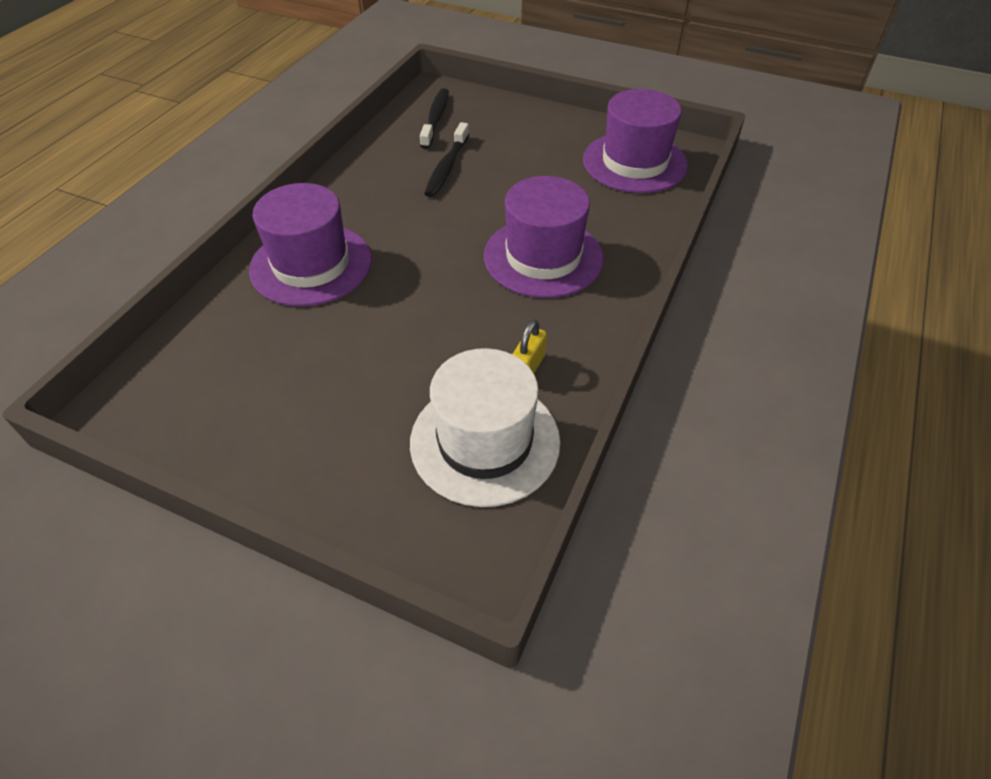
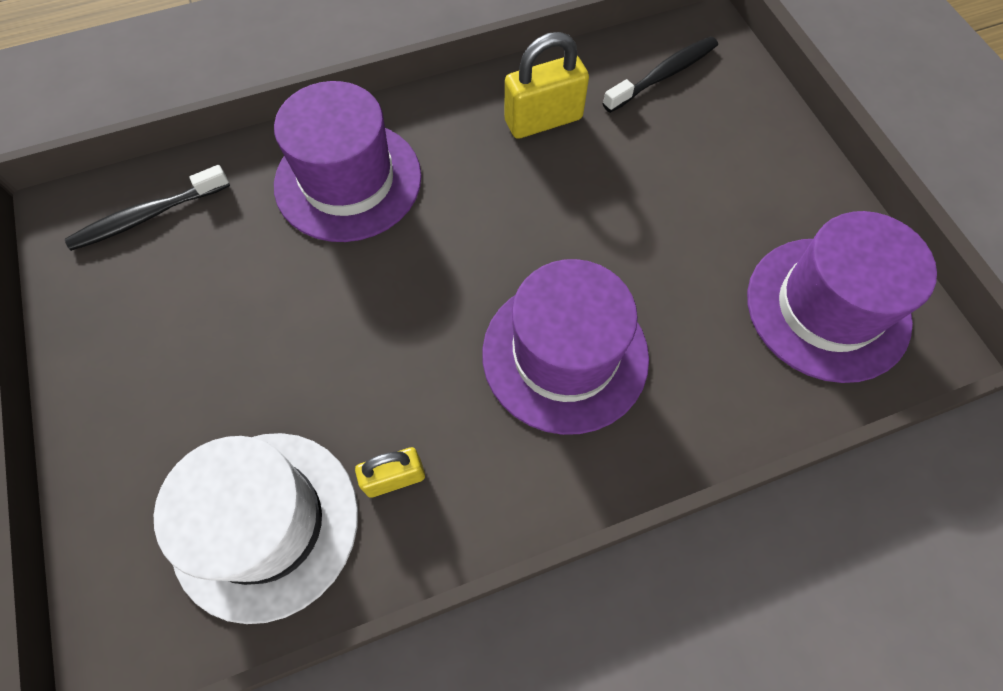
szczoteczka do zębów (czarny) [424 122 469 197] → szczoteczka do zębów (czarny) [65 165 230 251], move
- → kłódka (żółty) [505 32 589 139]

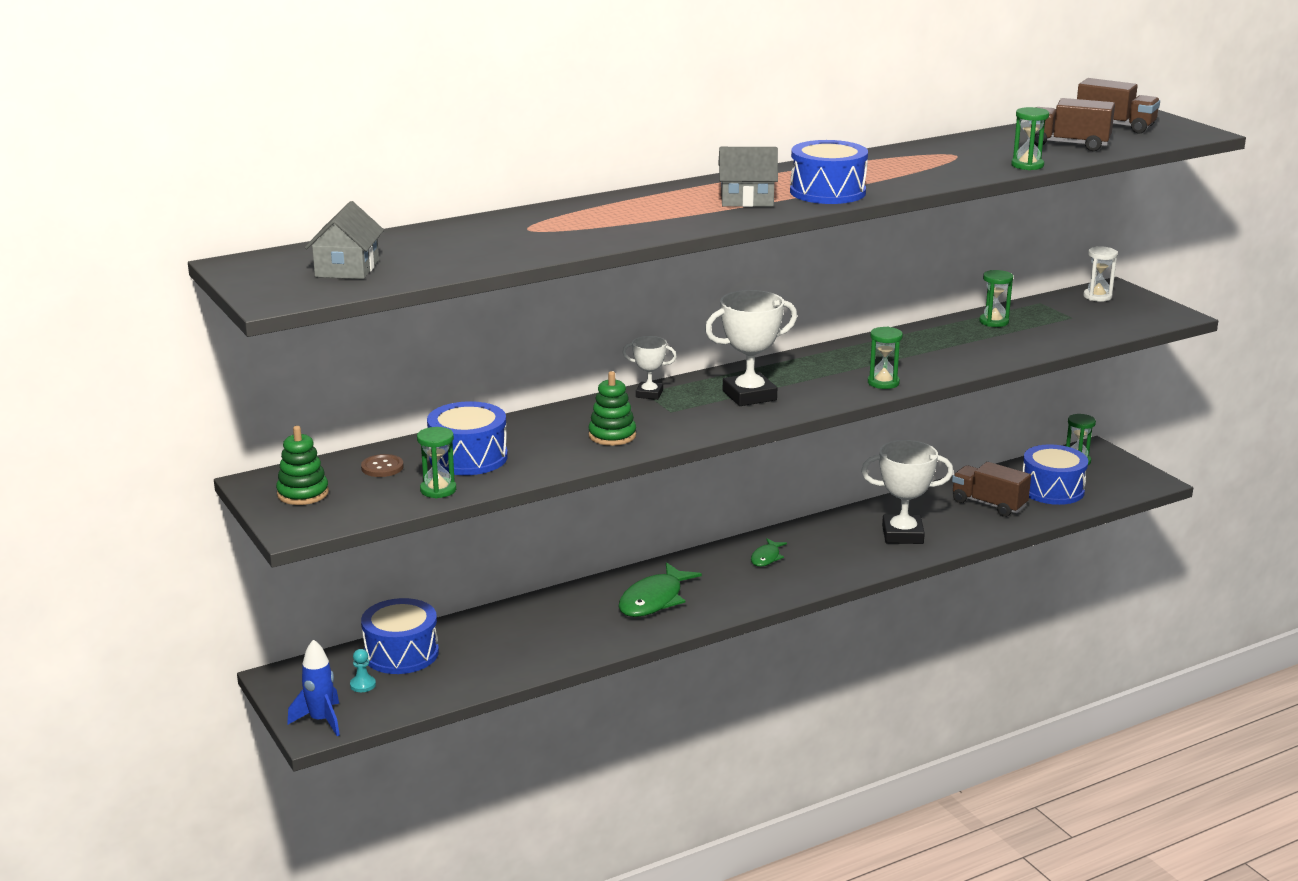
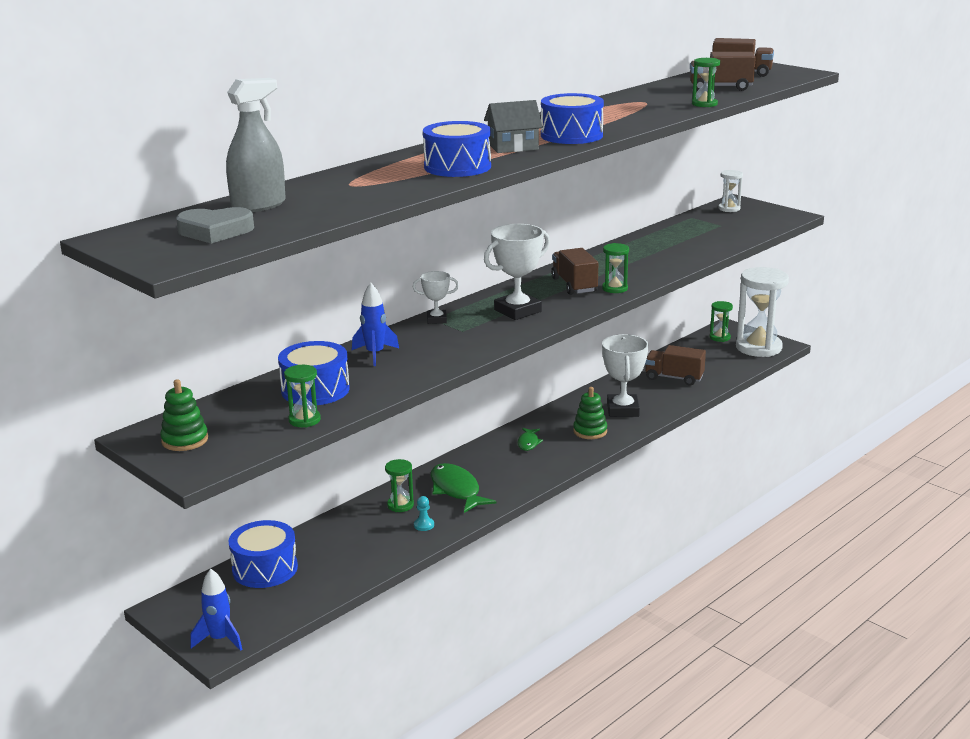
domek (szary) [305 201 384 279] → serce (szary) [176 207 254 243]
- → spryskiwacz (szary) [226 78 286 212]
- → rakieta (niebieski) [352 283 399 366]
klepsydra (zielony) [979 270 1013 327] → klepsydra (zielony) [385 459 414 512], move
pionek (turkusowy) [350 649 376 692] → pionek (turkusowy) [414 496 434 531], move
bęben (niebieski) [1023 444 1088 505] → bęben (niebieski) [423 121 491 177], move
ryba (zielony) [618 562 702 617] → ryba (zielony) [431 463 496 513], 135 degrees clockwise
- → ciężarówka (brązowy) [551 248 598 295]
zabawka nakładanka (zielony) [589 371 636 446] → zabawka nakładanka (zielony) [573 387 607 439], move
puchar (biały) [861 440 953 544] → puchar (biały) [602 334 648 417], 75 degrees counterclockwise
- → klepsydra (biały) [736 267 789 357]
guzik (brązowy) [361 454 404 477] → -

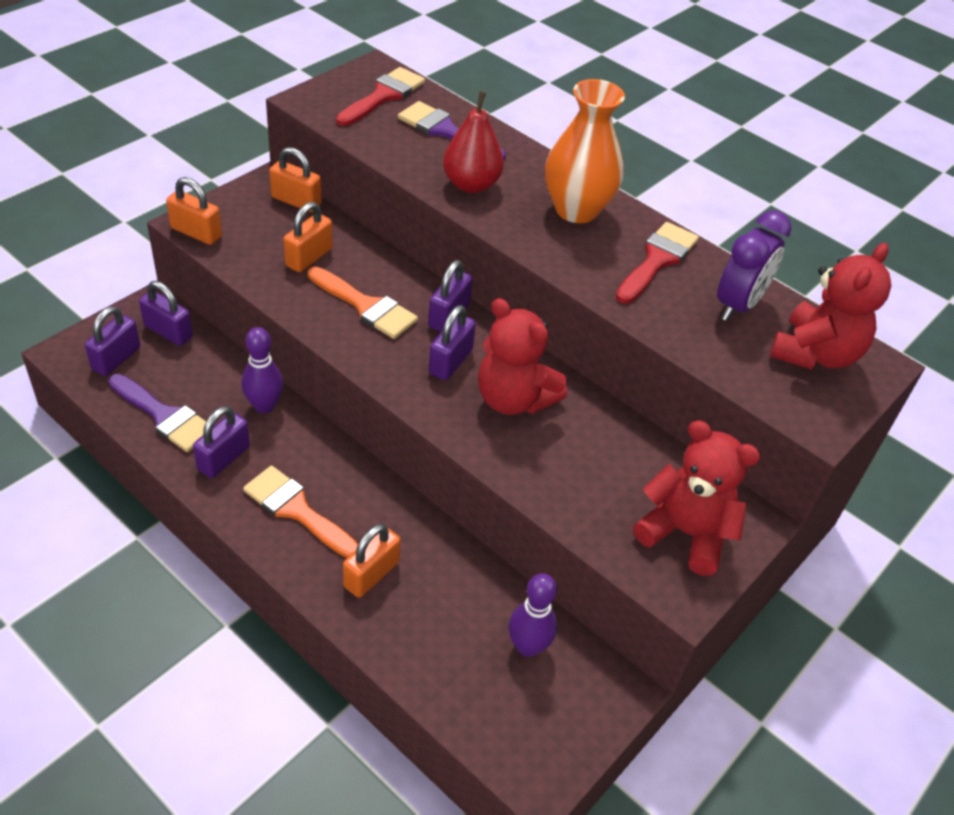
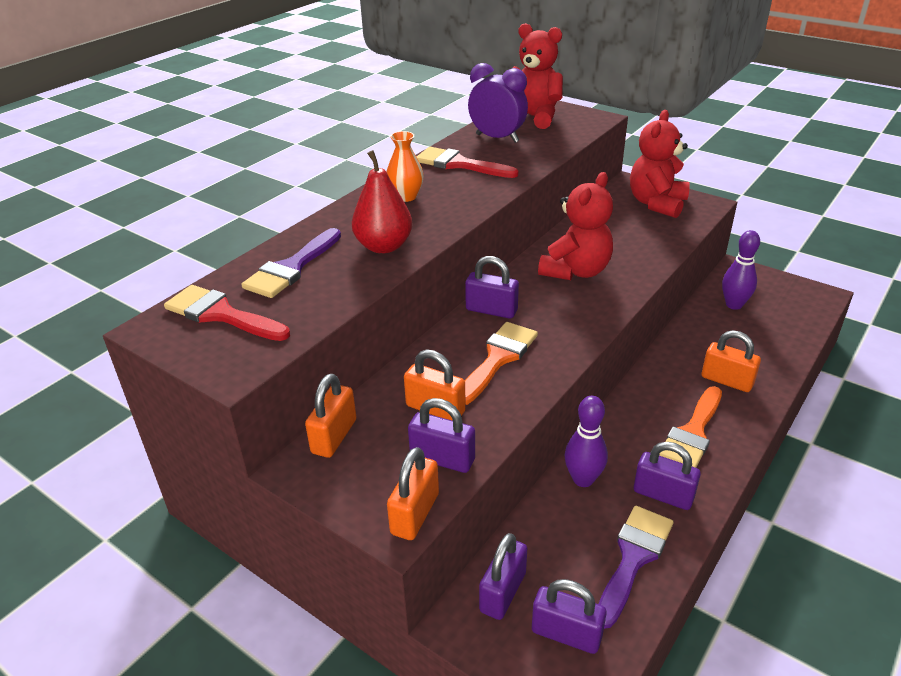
wazon (pomarańczowy) [545 79 625 223] → wazon (pomarańczowy) [387 131 424 202], x0.55
kłódka (fioletowy) [429 305 476 380] → kłódka (fioletowy) [408 398 475 473], move

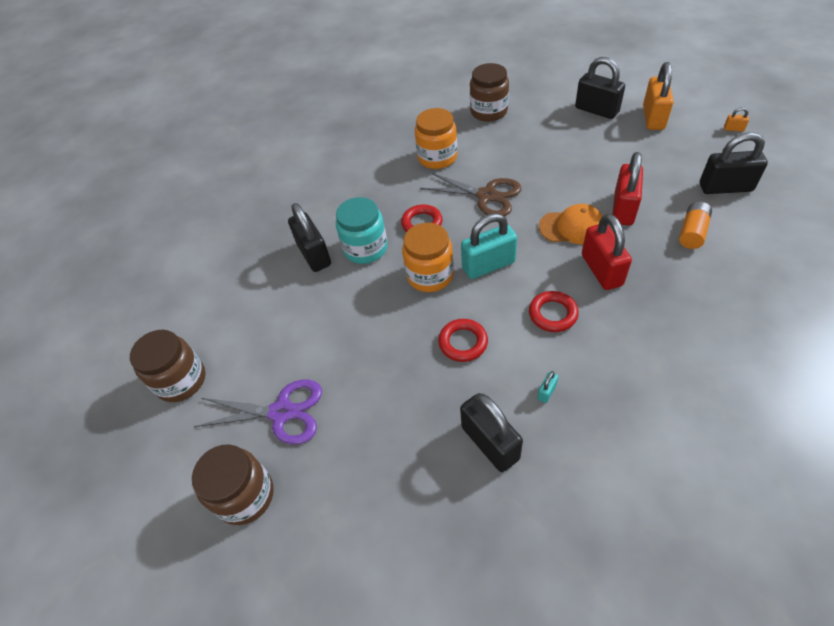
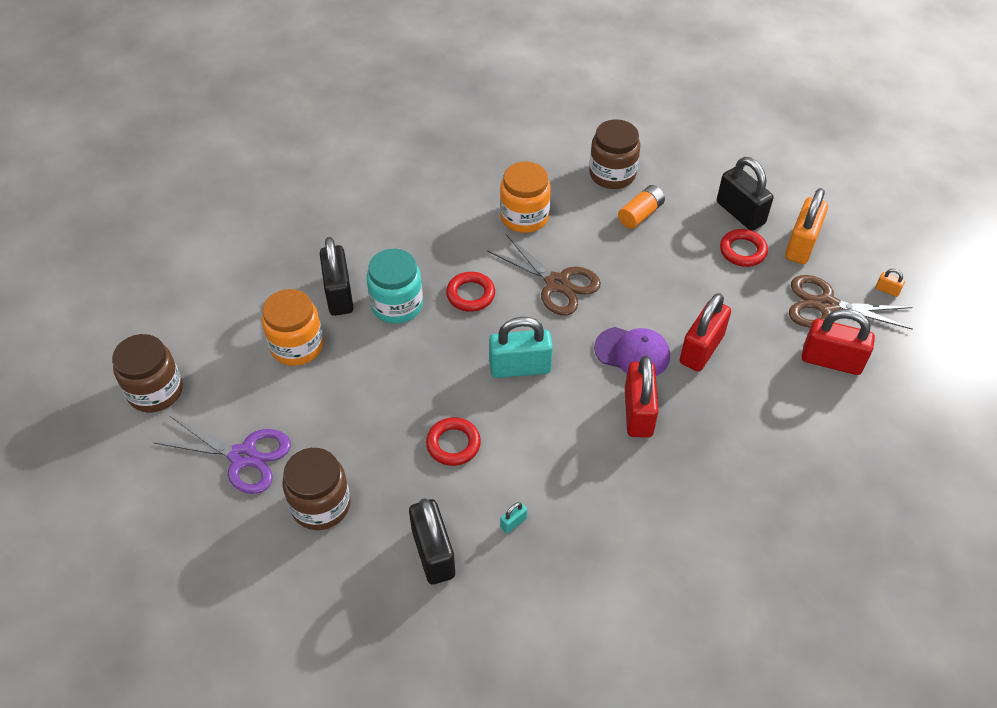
słoik (pomarańczowy) [402 223 454 292] → słoik (pomarańczowy) [262 289 324 366], move
słoik (brązowy) [192 444 274 525] → słoik (brązowy) [282 448 351 530], move
czapka (pomarańczowy) [539 204 602 244] → czapka (fioletowy) [594 327 670 376]
bateria (pomarańczowy) [679 202 712 249] → bateria (pomarańczowy) [618 185 665 229], move
pierścień (czerwony) [529 291 579 332] → pierścień (czerwony) [720 229 768 267], move
- → nożyczki (brązowy) [789 275 913 330]
kłódka (czarny) [700 132 768 194] → kłódka (czerwony) [802 309 875 375]

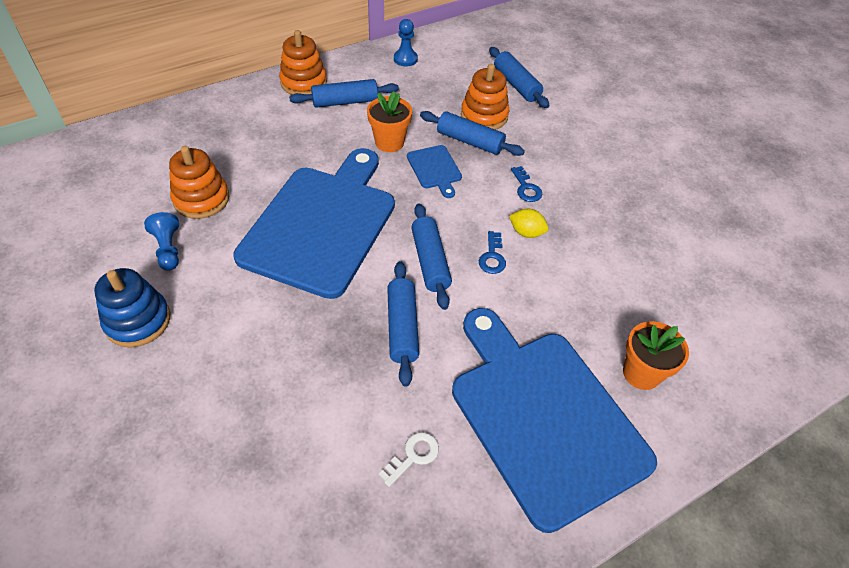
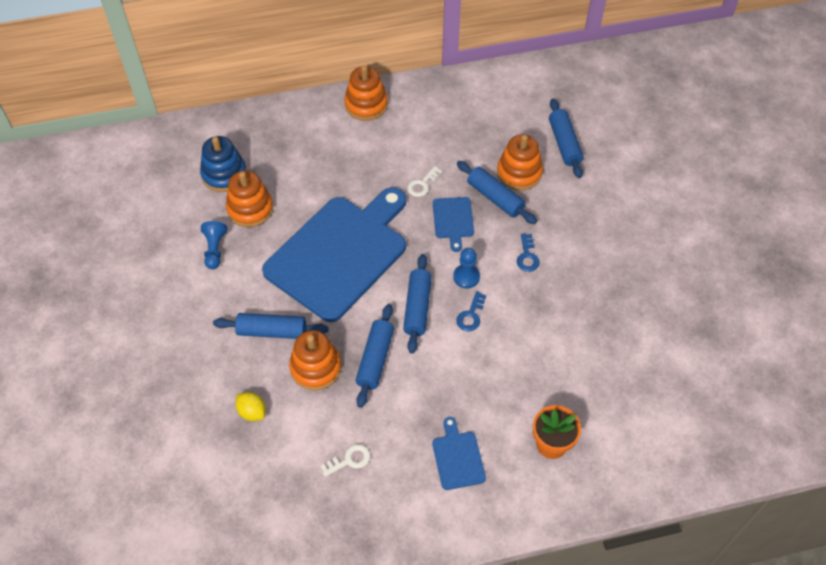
zabawka nakładanka (niebieski) [94 268 170 347] → zabawka nakładanka (niebieski) [200 136 247 192], move
wałek do ciasta (niebieski) [289 79 399 108] → wałek do ciasta (niebieski) [213 313 329 339], move
cytryna (żółty) [509 209 548 238] → cytryna (żółty) [236 392 266 421], move
- → zabawka nakładanka (pomarańczowy) [289 330 341 390]
doniczka (pomarańczowy) [367 91 412 152] → klucz (biały) [407 166 442 197]
deska do krojenia (niebieski) [452 308 657 533] → deska do krojenia (niebieski) [432 417 486 490], x0.40
pionek (niebieski) [394 19 418 66] → pionek (niebieski) [453 248 480 288], move

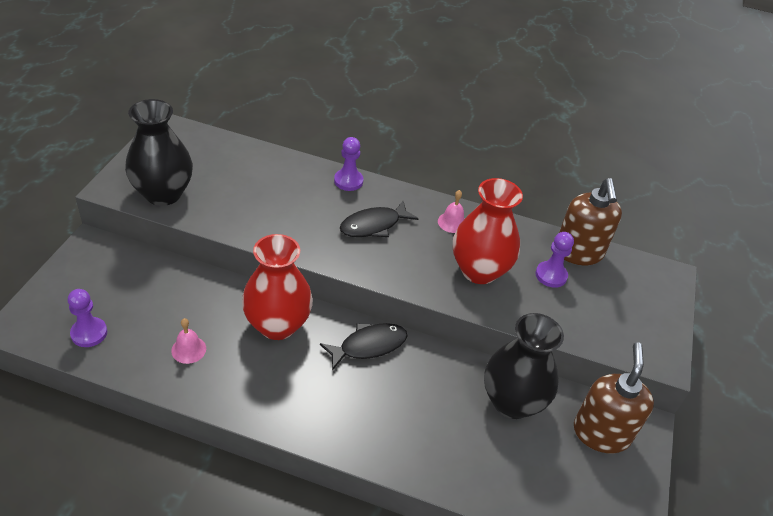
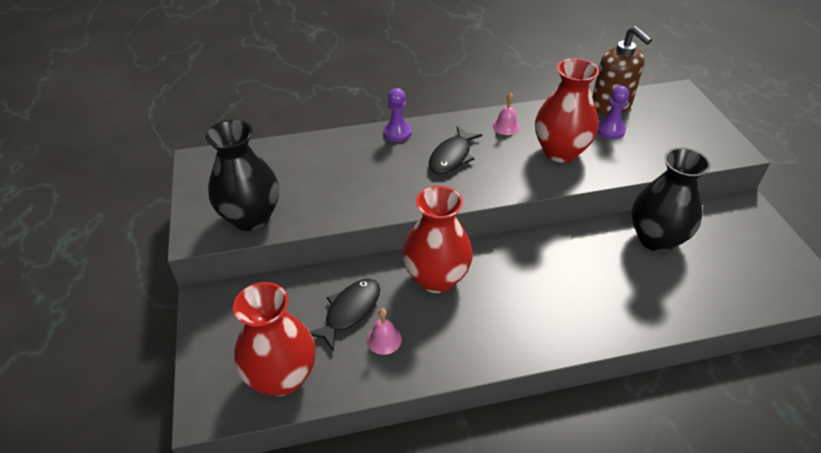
pionek (fioletowy) [68 289 107 347] → wazon (czerwony) [233 282 316 396]
ryba (czarny) [320 323 408 371] → ryba (czarny) [310 279 380 352], move
dozownik mydła (brązowy) [574 342 654 453] → -

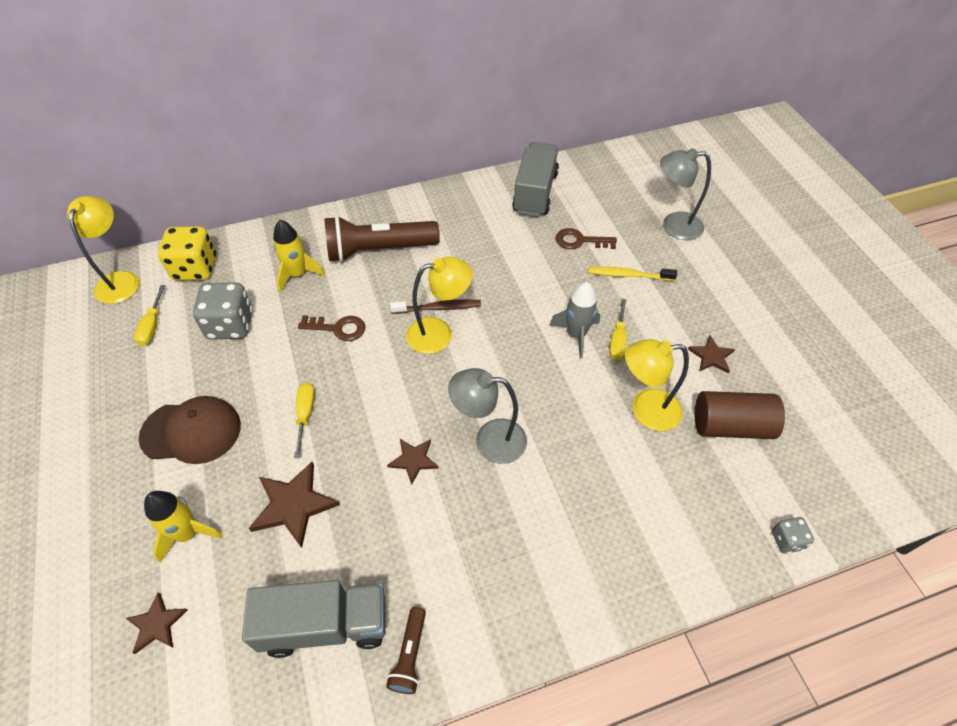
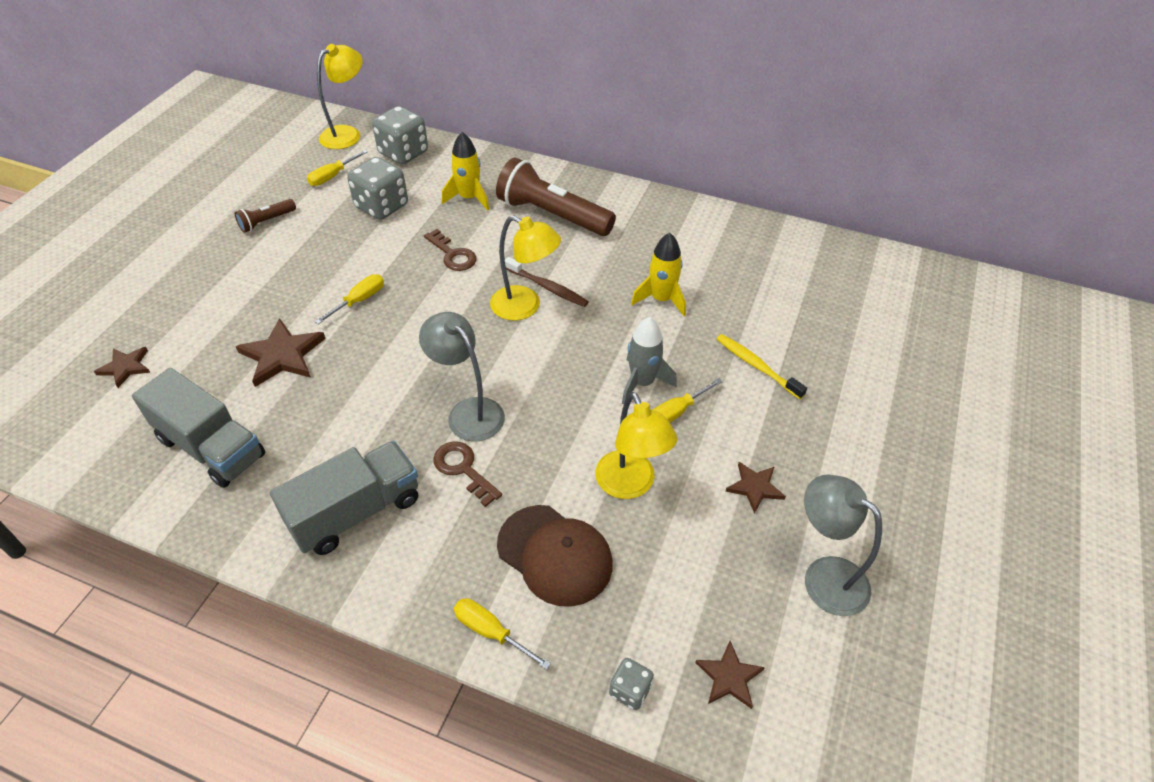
latarka (brązowy) [386 607 426 694] → latarka (brązowy) [235 199 296 233], move
ciężarówka (szary) [512 142 559 217] → ciężarówka (szary) [270 441 418 555], move
kostka do gry (żółty) [158 226 216 280] → kostka do gry (szary) [372 106 428 165]
klucz (brązowy) [556 228 617 249] → klucz (brązowy) [434 441 502 507], move
- → śrubokręt (żółty) [454 598 551 670]
czapka (brązowy) [138 396 241 464] → czapka (brązowy) [497 505 613 607], move
lampka (żółty) [625 339 689 431] → lampka (żółty) [595 392 677 499], 150 degrees counterclockwise
rakieta (żółty) [144 491 223 563] → rakieta (żółty) [631 233 686 316], move
gwiazda (brązowy) [387 439 439 485] → gwiazda (brązowy) [695 641 765 709], move
lampka (szary) [660 148 711 240] → lampka (szary) [804 474 882 616], move
walec (brązowy) [695 391 785 439] → -

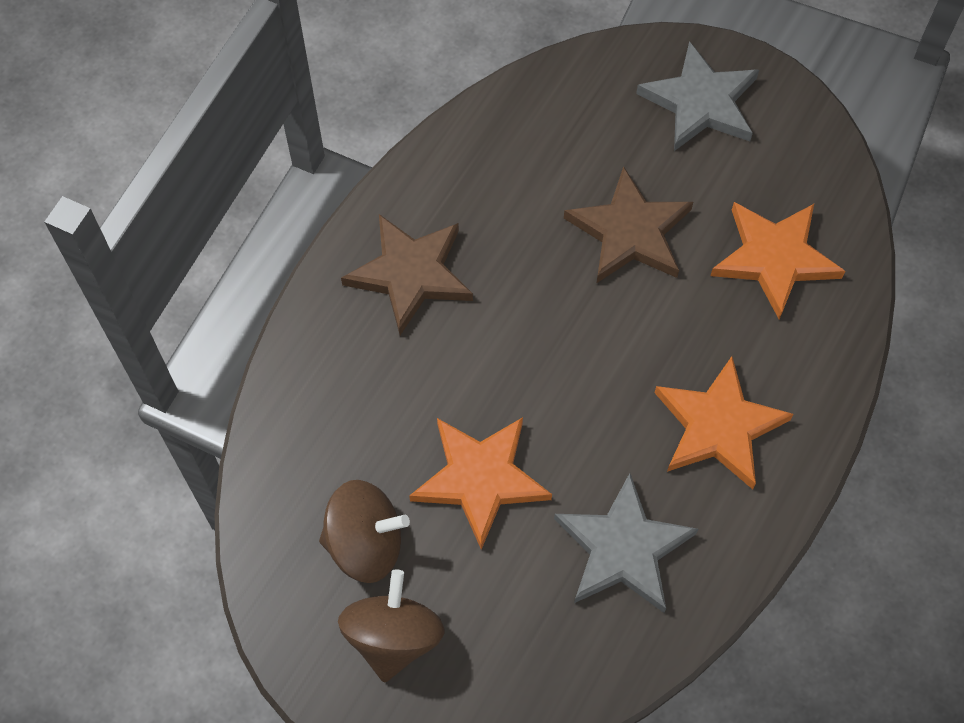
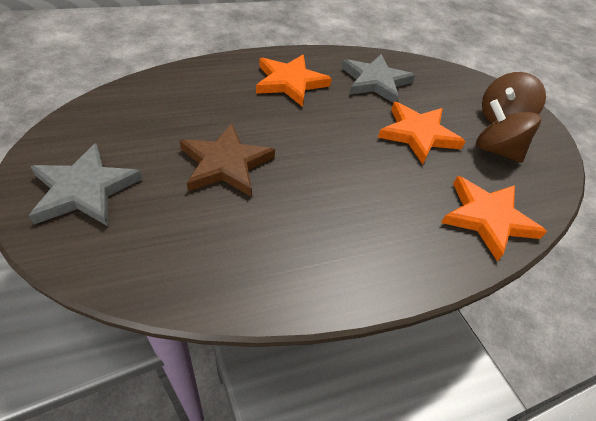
gwiazda (pomarańczowy) [710 202 845 319] → gwiazda (pomarańczowy) [441 176 547 261], move
gwiazda (brązowy) [341 214 473 335] → -

